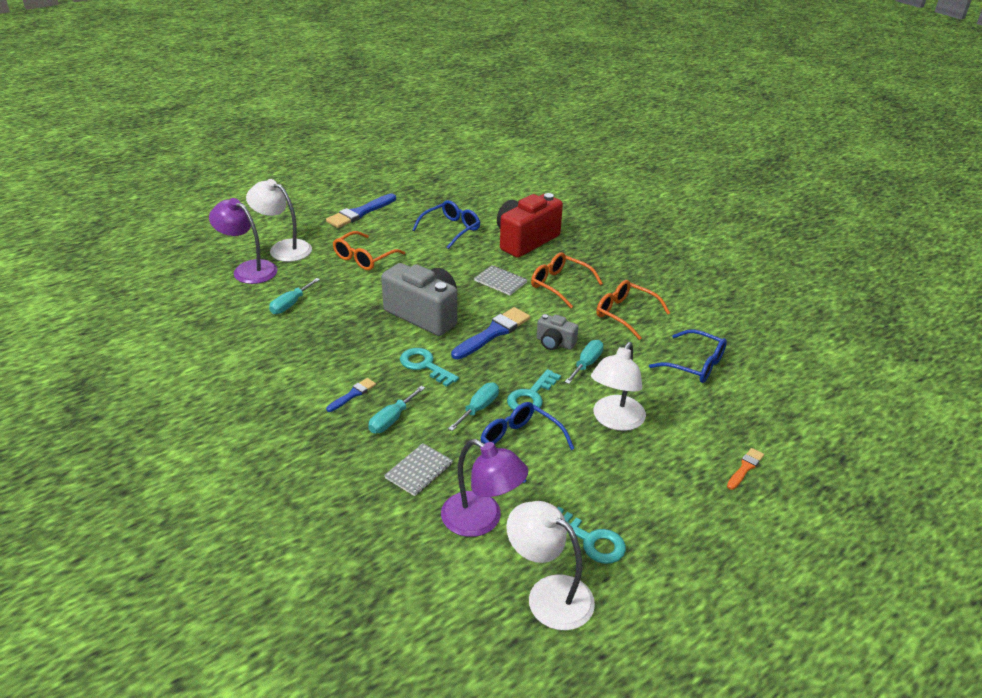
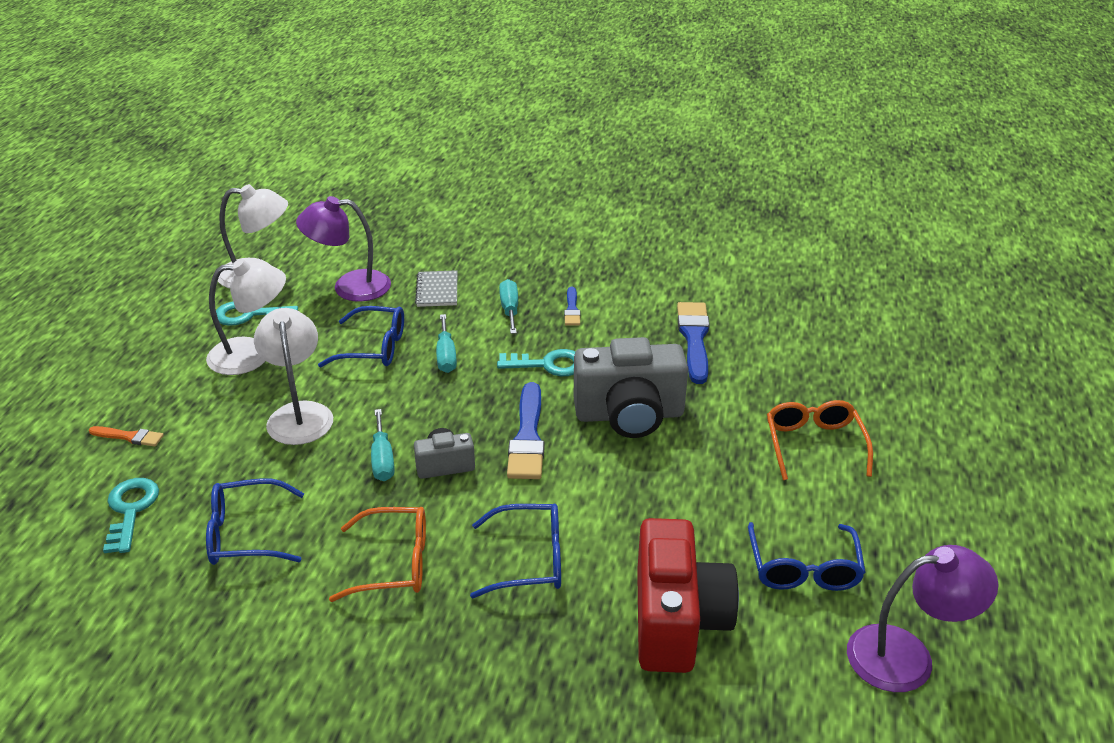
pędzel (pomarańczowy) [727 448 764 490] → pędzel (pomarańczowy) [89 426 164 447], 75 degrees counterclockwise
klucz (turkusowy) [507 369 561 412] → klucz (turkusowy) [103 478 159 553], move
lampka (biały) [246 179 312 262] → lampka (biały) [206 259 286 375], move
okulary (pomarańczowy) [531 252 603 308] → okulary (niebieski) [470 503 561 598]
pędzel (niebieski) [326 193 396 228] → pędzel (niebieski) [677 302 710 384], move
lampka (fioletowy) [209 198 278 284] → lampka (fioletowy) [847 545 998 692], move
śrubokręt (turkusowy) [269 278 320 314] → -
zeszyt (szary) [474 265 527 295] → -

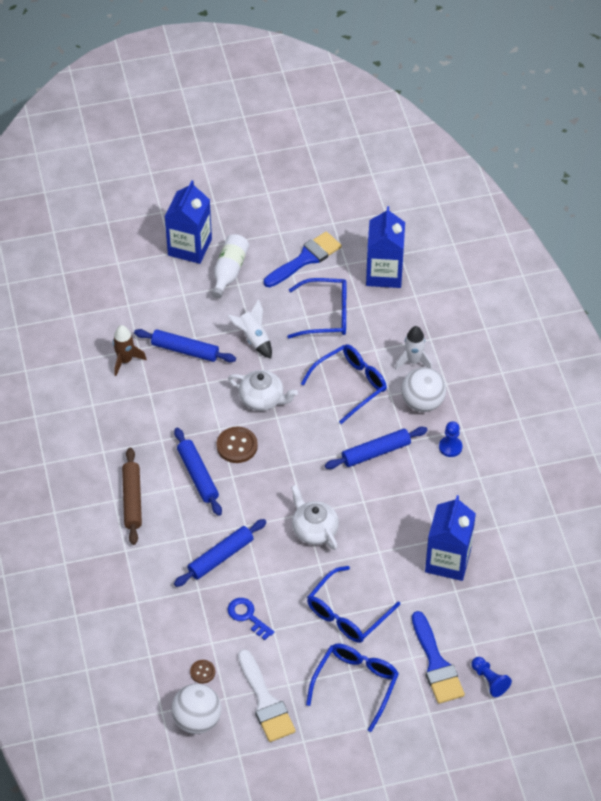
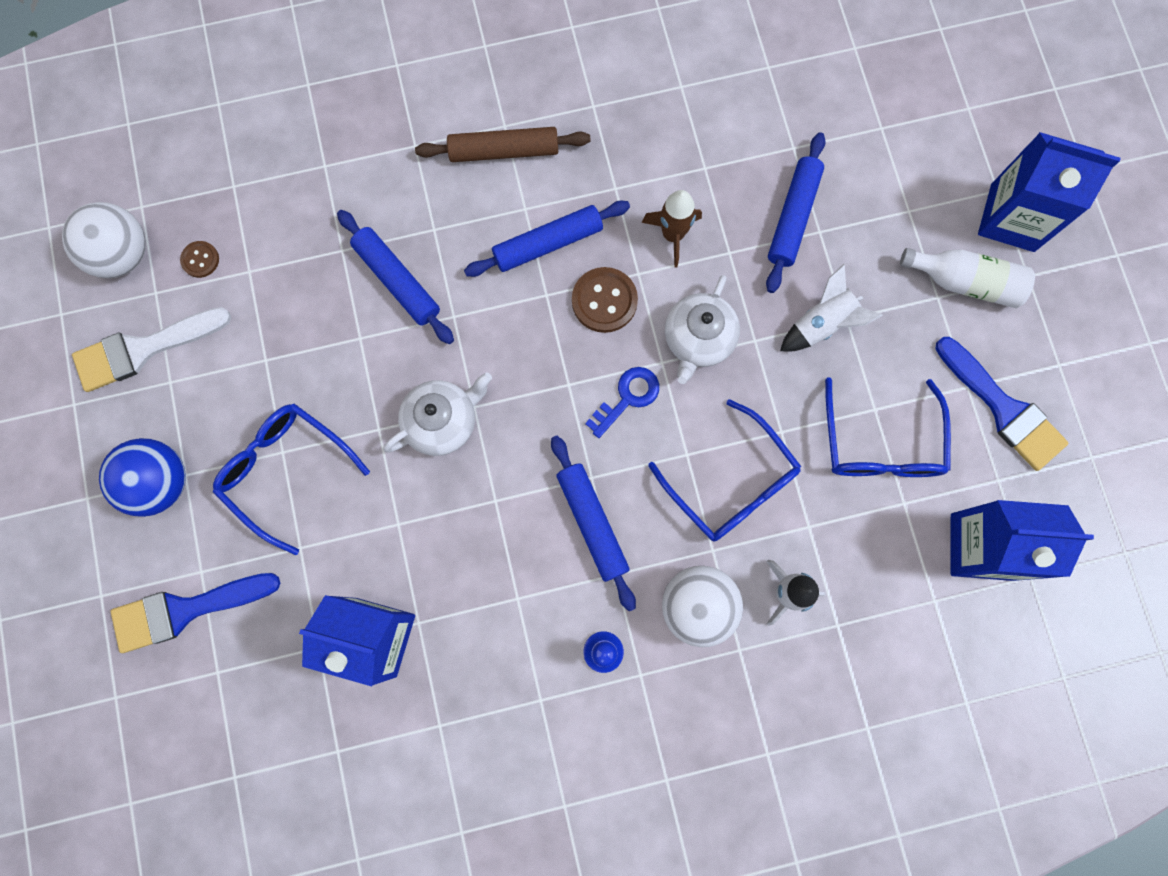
okulary (niebieski) [306 643 399 732] → piłka (niebieski) [99 438 186 517]
klucz (niebieski) [228 598 274 640] → klucz (niebieski) [585 367 659 438], move
rakieta (brązowy) [113 325 147 376] → rakieta (brązowy) [641 190 702 268], move
pionek (niebieski) [471 657 512 697] → -

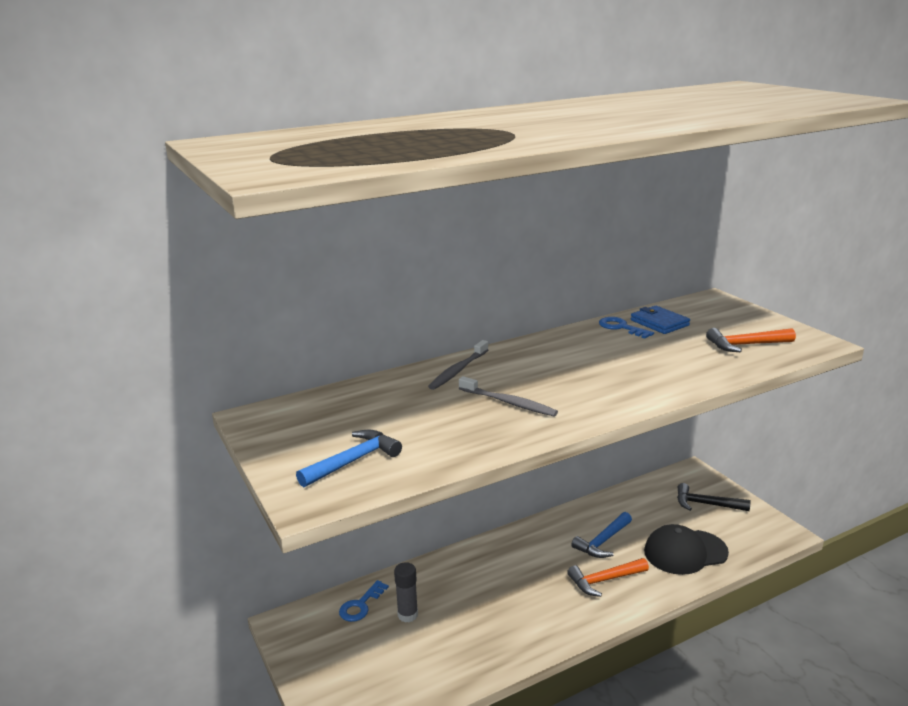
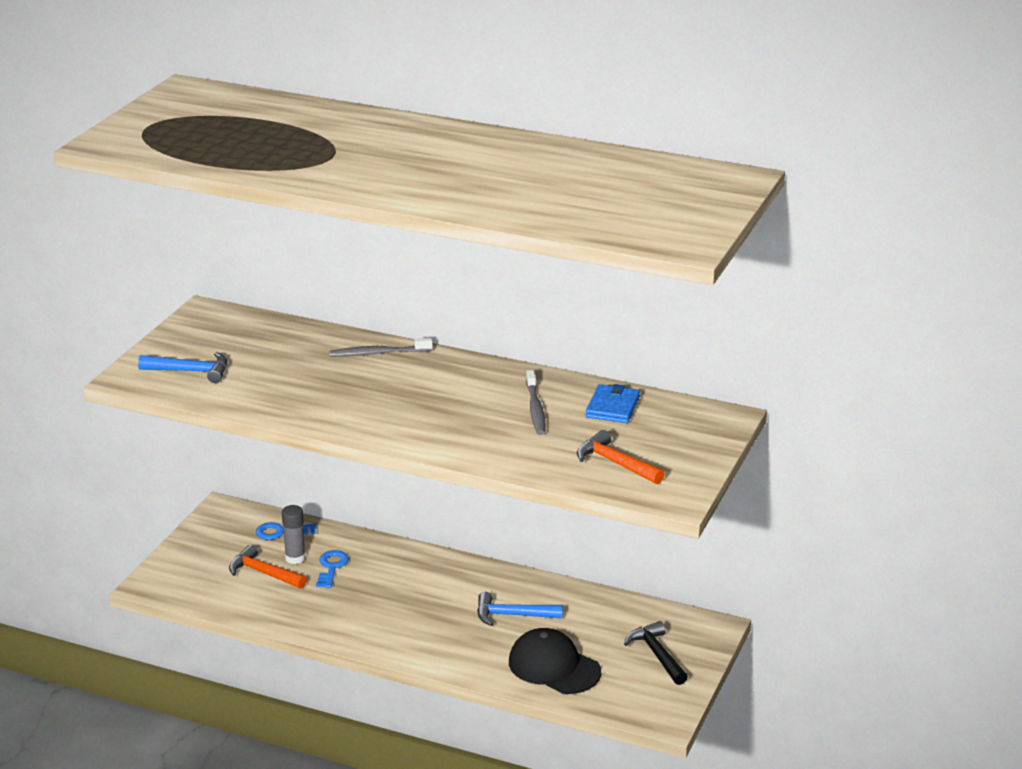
młotek (pomarańczowy) [567 558 649 597] → młotek (pomarańczowy) [229 544 307 589], move
klucz (niebieski) [599 317 654 339] → klucz (niebieski) [316 550 349 588], move
szczoteczka do zębów (szary) [459 376 558 416] → szczoteczka do zębów (szary) [526 370 545 435], move

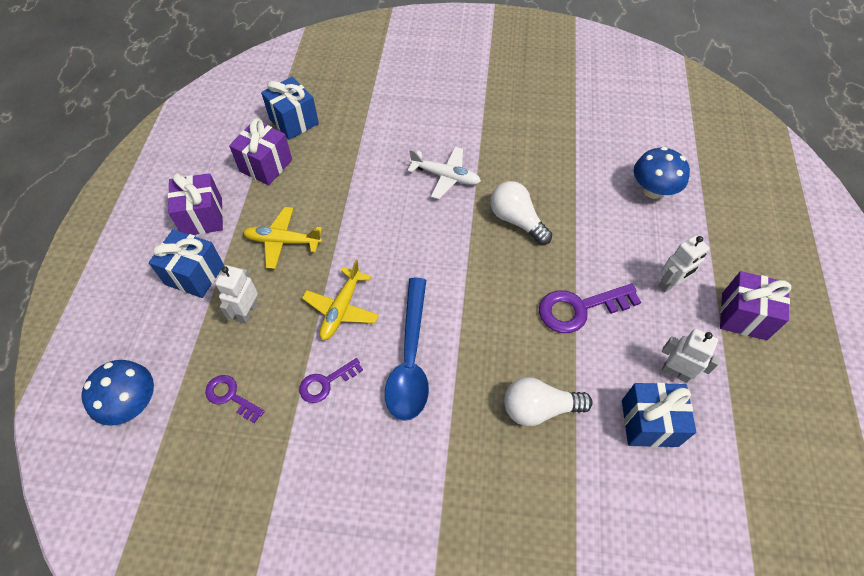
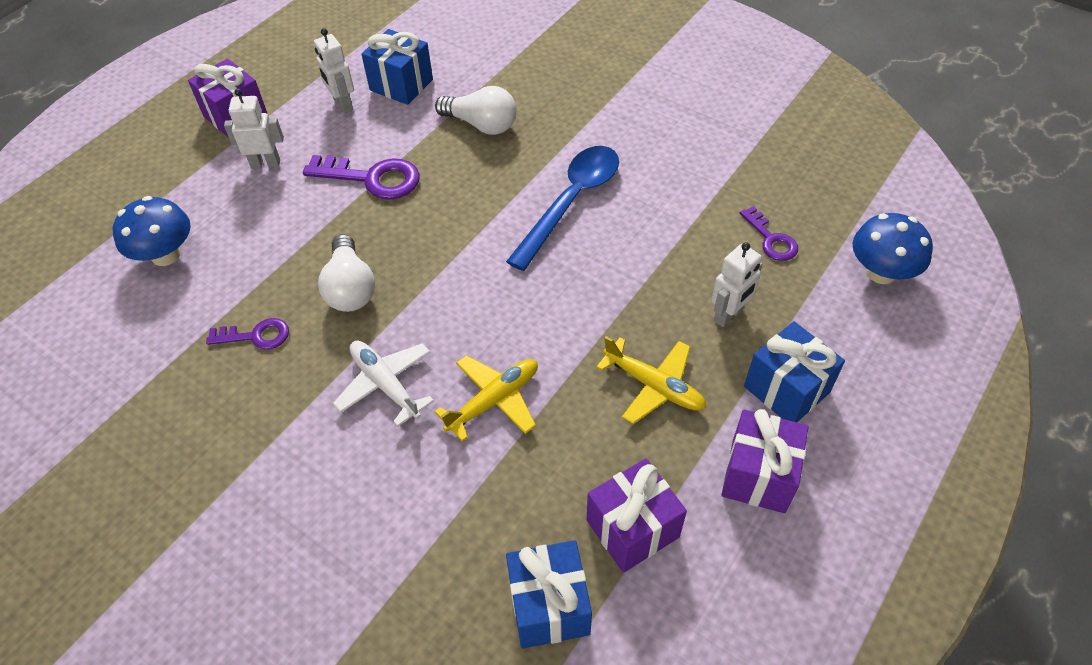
klucz (fioletowy) [299 358 363 403] → klucz (fioletowy) [206 318 289 350], move
samolot (żółty) [302 260 379 340] → samolot (żółty) [435 355 538 442], move

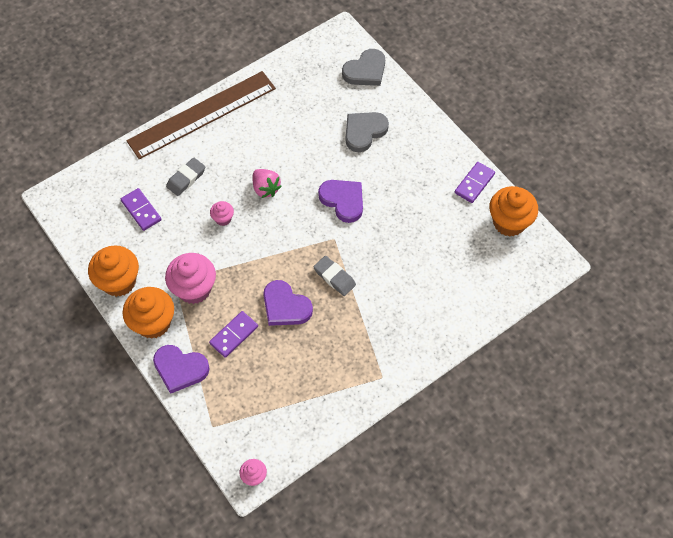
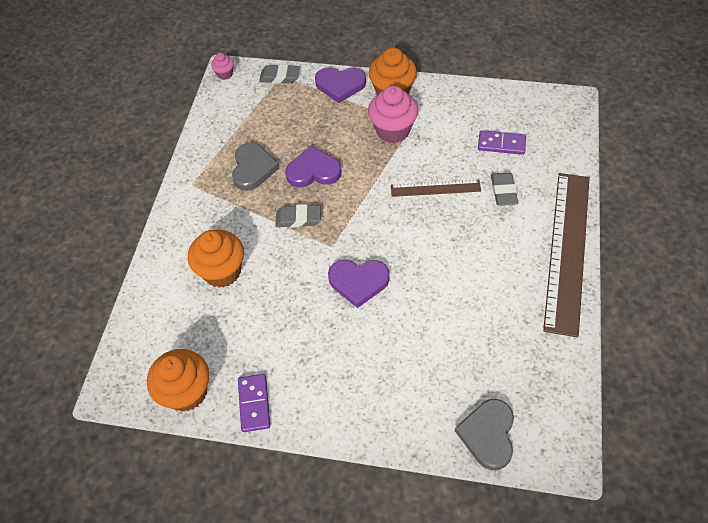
muffinka (pomarańczowy) [88 245 139 297] → muffinka (pomarańczowy) [188 230 244 288], move
serce (szary) [346 112 389 152] → serce (szary) [232 142 279 191], move
- → gumka do mazania (szary) [259 64 300 84]
serce (fioletowy) [153 345 210 394] → serce (fioletowy) [315 67 366 103], 150 degrees counterclockwise
muffinka (różowy) [210 201 234 226] → linijka (brązowy) [391 179 481 197]
kostka domina (fioletowy) [209 311 258 358] → -
truskawka (różowy) [253 169 282 198] → -

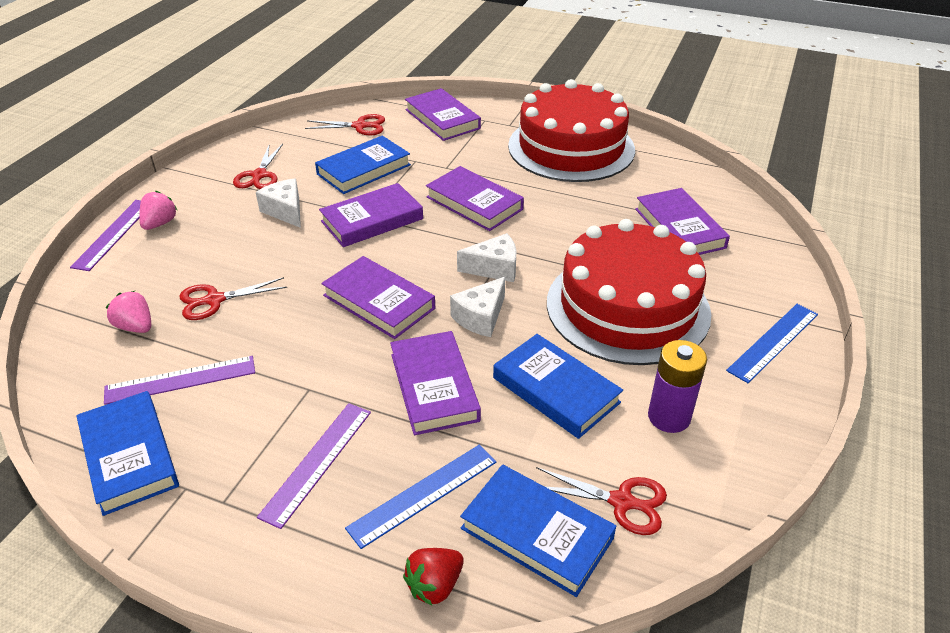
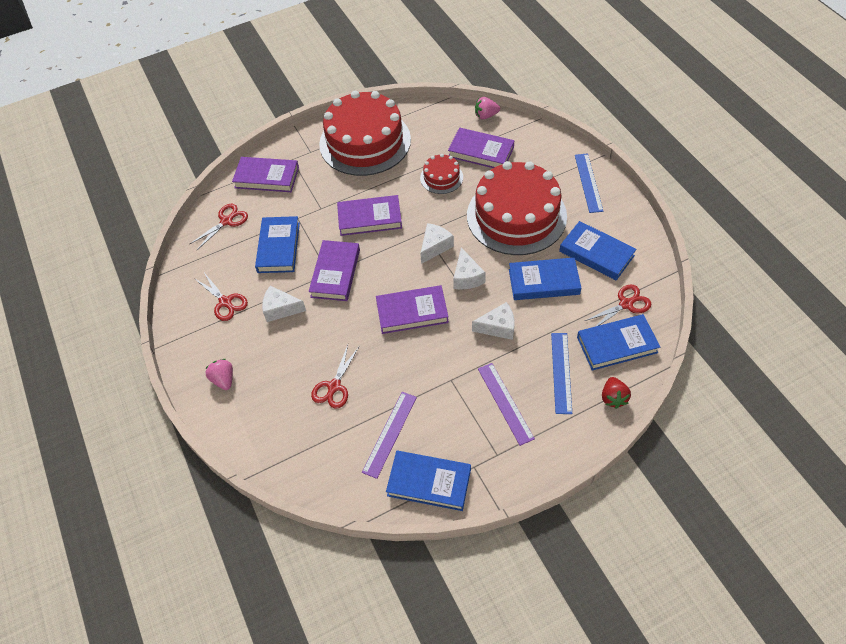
- → tort (czerwony) [420 154 463 194]
książka (fioletowy) [390 331 481 435] → ser (biały) [472 302 515 340]
truskawka (różowy) [106 291 151 333] → truskawka (różowy) [475 97 500 119], move
bateria (fioletowy) [648 340 707 433] → książka (niebieski) [559 221 637 281]
linijka (fioletowy) [70 200 141 271] → -

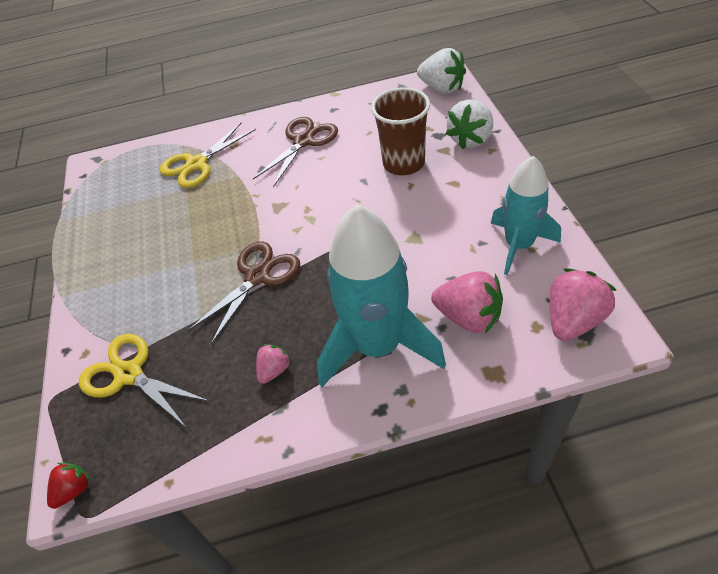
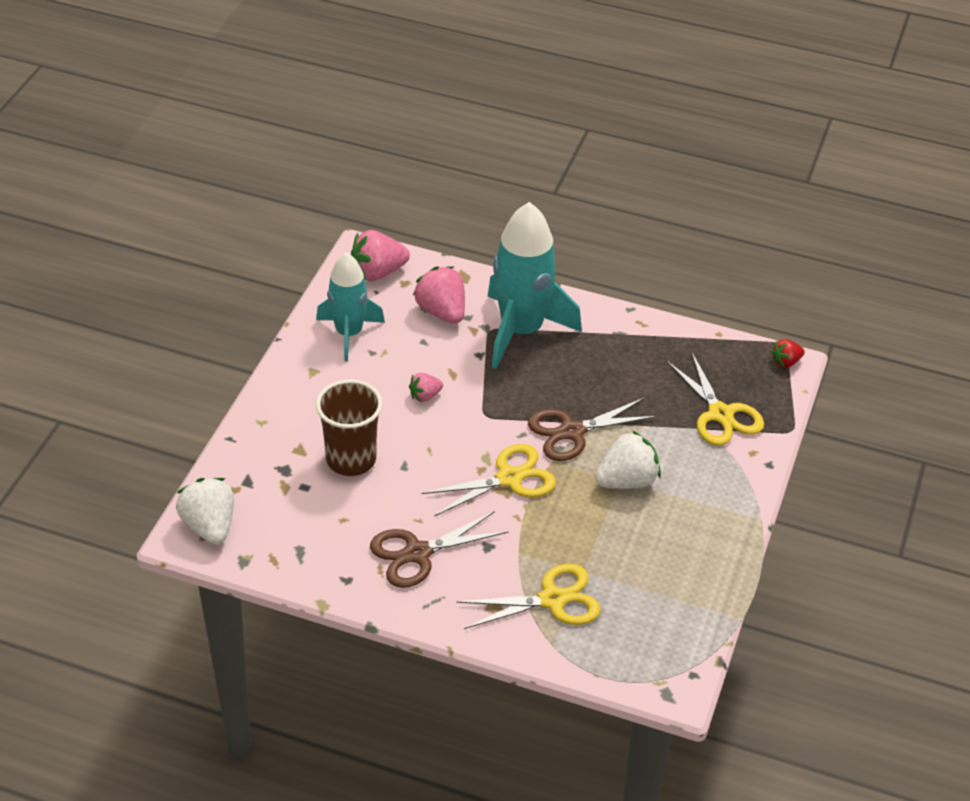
truskawka (różowy) [256 344 291 384] → truskawka (różowy) [409 373 443 402], move
- → nożyczki (żółty) [421 444 556 517]
truskawka (biały) [446 99 493 149] → truskawka (biały) [595 430 661 489], move

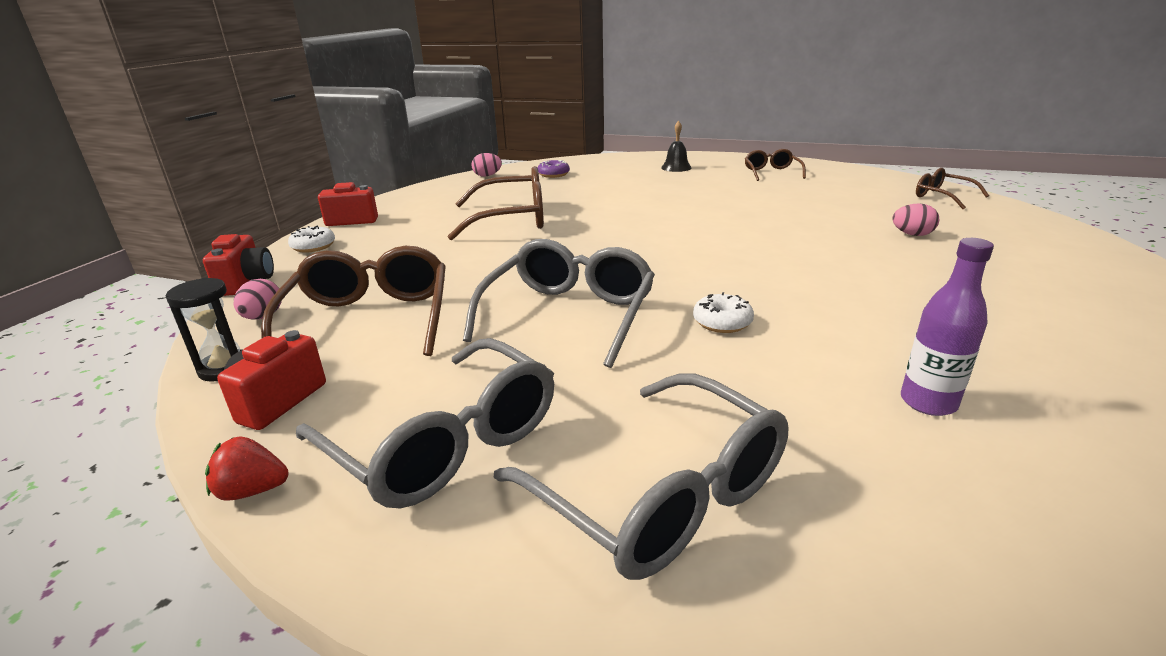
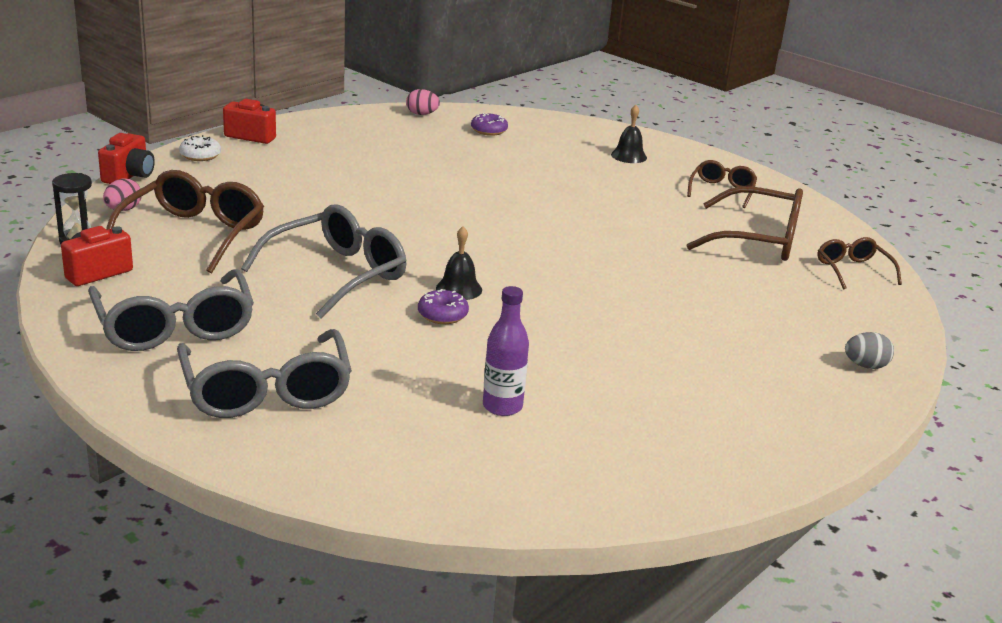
donut (biały) [693 292 754 333] → donut (fioletowy) [418 289 469 324]
- → dzwonek (czarny) [436 226 482 300]
okulary (brązowy) [447 166 544 240] → okulary (brązowy) [686 186 803 261], move
- → jajko (szary) [845 332 894 369]
truskawka (czerwony) [205 436 288 501] → -
jajko (różowy) [892 203 939 236] → -

